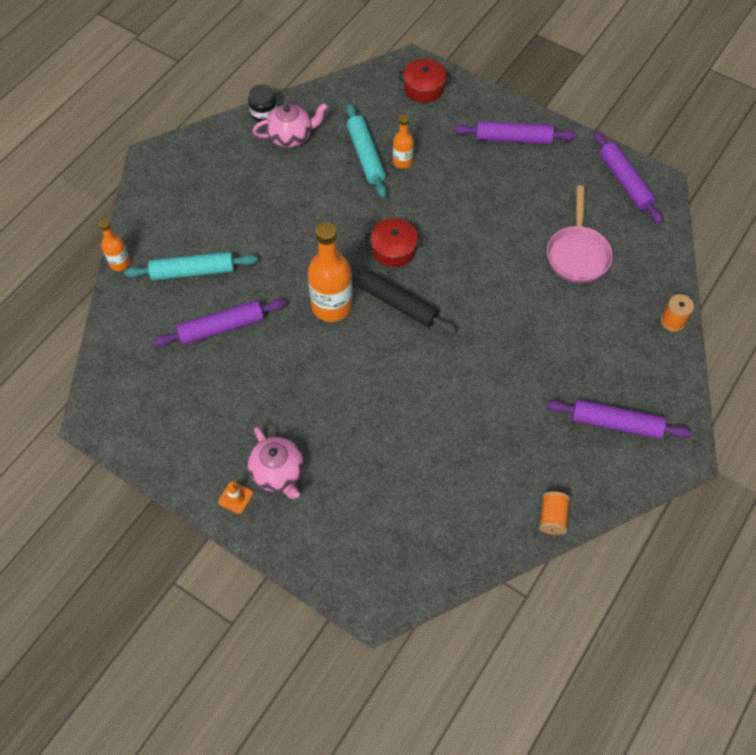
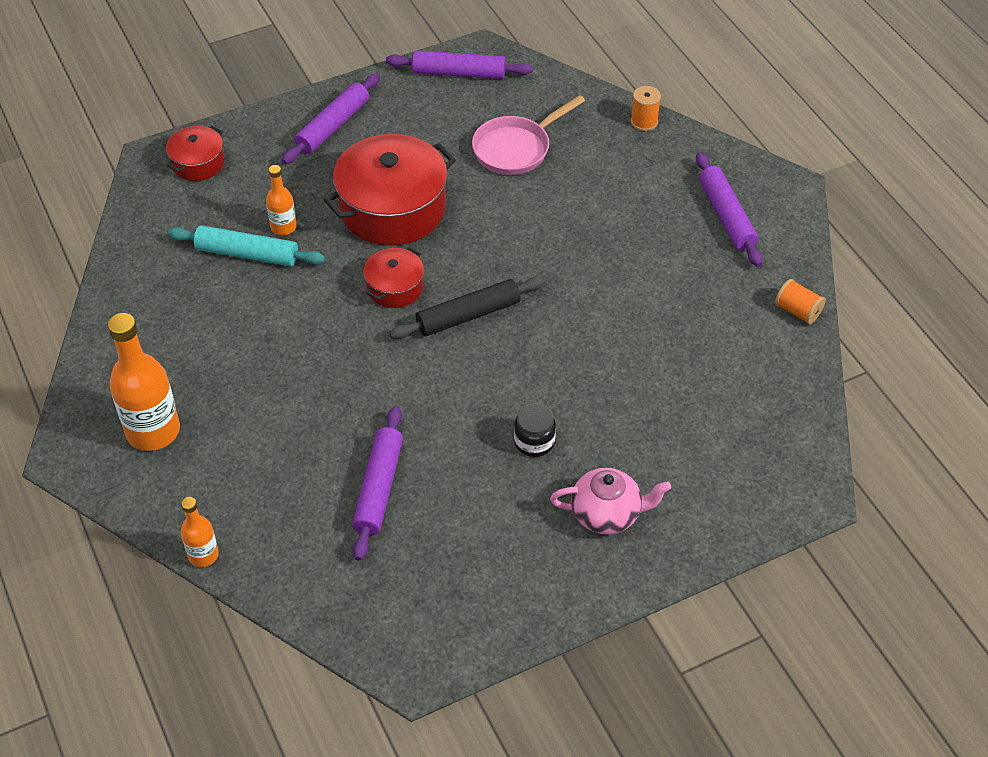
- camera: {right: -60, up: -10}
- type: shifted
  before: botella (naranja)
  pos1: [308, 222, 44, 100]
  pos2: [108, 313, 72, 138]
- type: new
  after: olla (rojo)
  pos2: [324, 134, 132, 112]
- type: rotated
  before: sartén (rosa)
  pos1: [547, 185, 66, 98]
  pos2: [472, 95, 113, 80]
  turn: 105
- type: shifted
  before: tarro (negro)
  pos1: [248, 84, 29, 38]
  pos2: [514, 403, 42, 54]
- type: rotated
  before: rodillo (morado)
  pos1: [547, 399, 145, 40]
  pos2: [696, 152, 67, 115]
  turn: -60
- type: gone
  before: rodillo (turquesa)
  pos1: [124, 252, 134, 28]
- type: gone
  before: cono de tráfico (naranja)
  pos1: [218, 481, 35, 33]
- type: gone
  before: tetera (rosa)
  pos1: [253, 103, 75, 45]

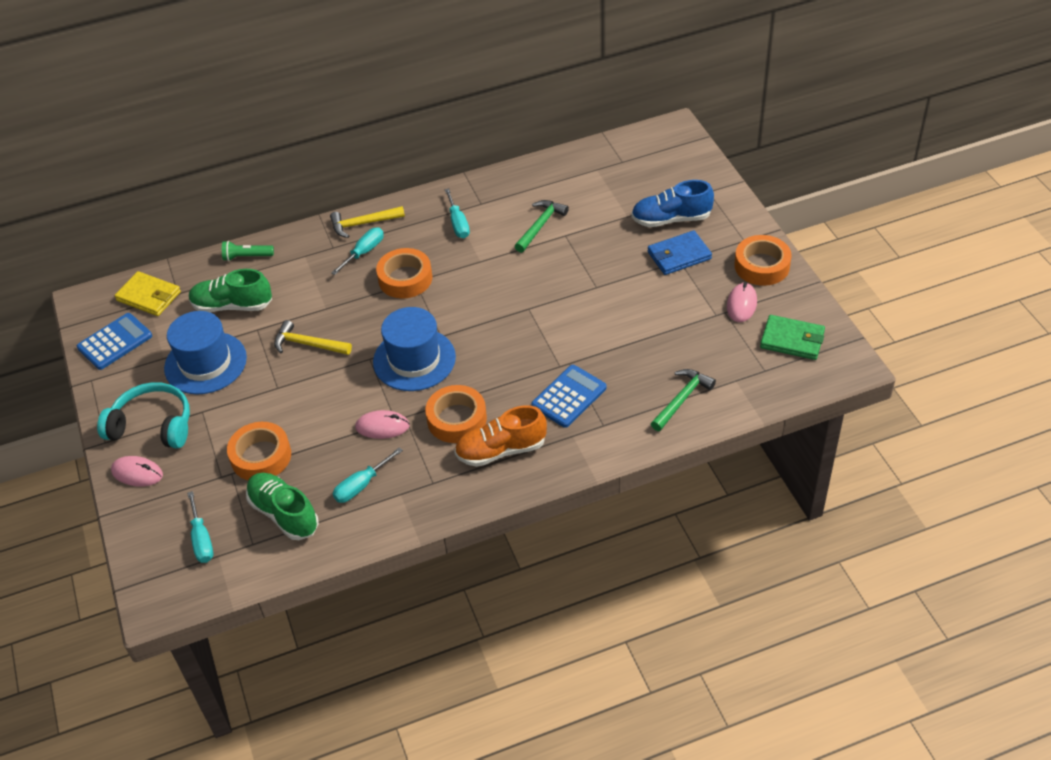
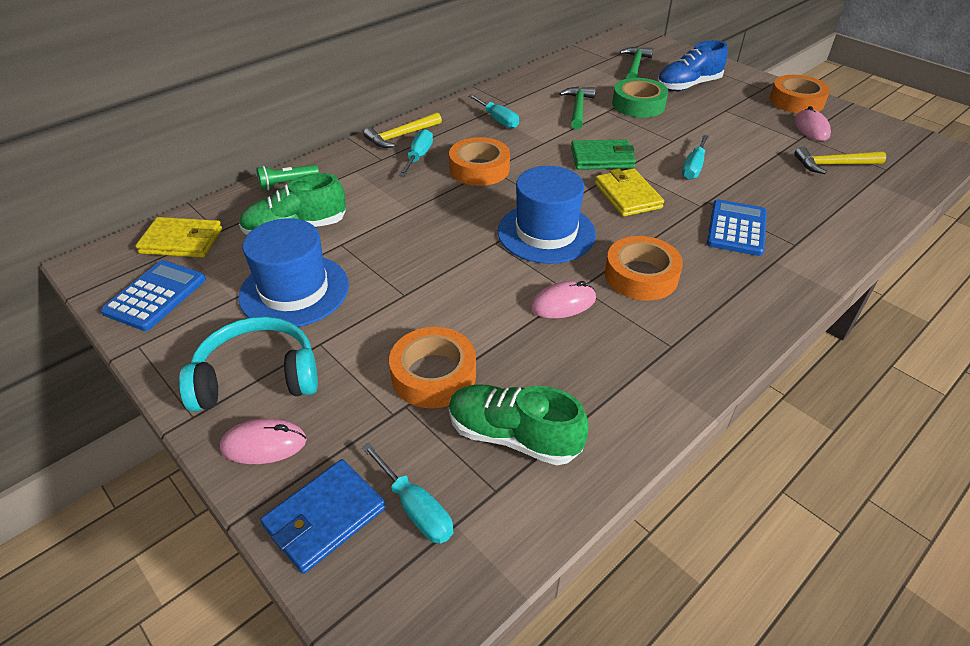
- camera: {right: -25, up: -5}
- type: shifted
  before: cartera (azul)
  pos1: [648, 230, 64, 45]
  pos2: [260, 459, 126, 115]
- type: shifted
  before: cartera (verde)
  pos1: [760, 315, 65, 45]
  pos2: [571, 139, 65, 31]
- type: new
  after: cartera (amarillo)
  pos2: [595, 168, 69, 49]
- type: new
  after: cinta adhesiva (verde)
  pos2: [612, 78, 56, 40]
- type: shifted
  before: martillo (verde)
  pos1: [651, 369, 65, 62]
  pos2: [620, 47, 33, 32]
- type: shifted
  before: destornillador (turquesa)
  pos1: [333, 447, 70, 56]
  pos2: [682, 135, 27, 45]
- type: shifted
  before: martillo (amarillo)
  pos1: [274, 320, 78, 35]
  pos2: [794, 147, 92, 27]
- type: gone
  before: zapato (naranja)
  pos1: [454, 405, 93, 62]

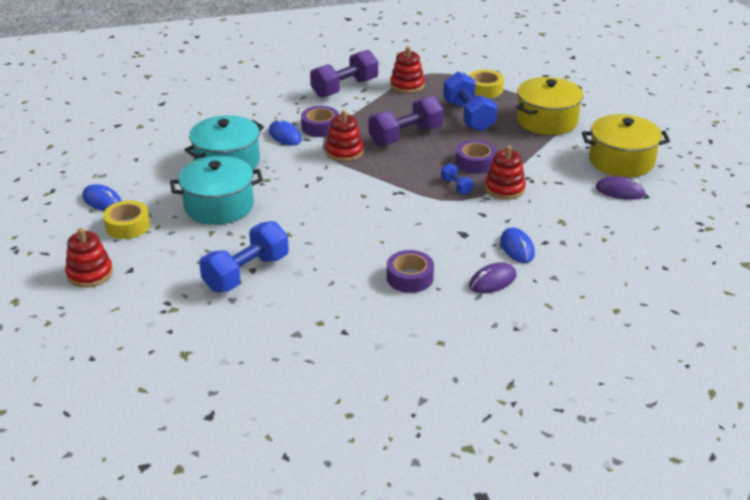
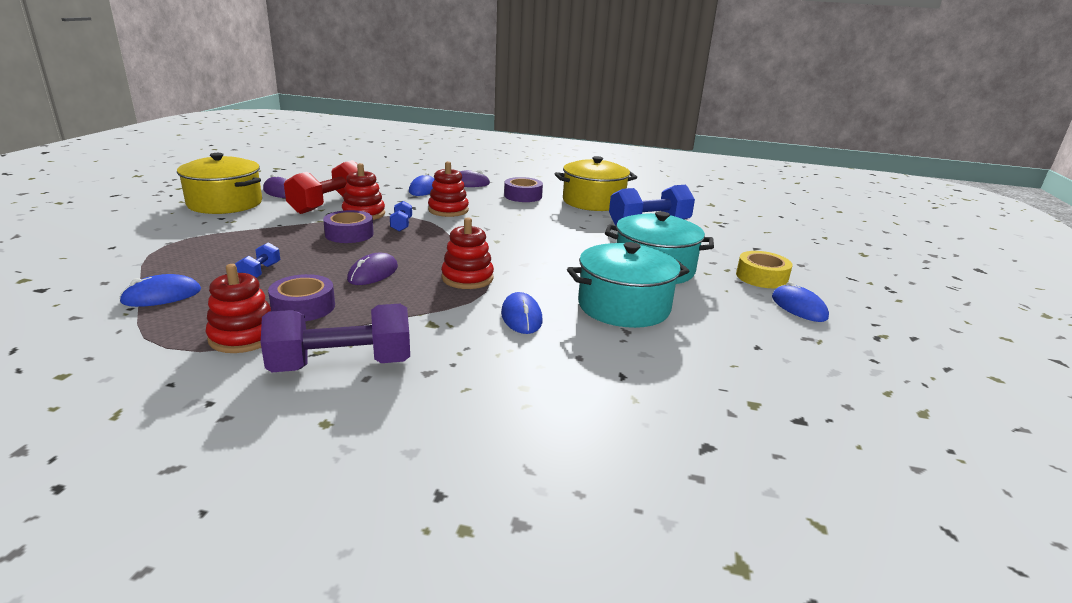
- camera: {right: -155, up: -10}
- type: swapped
  before: cinta adhesiva (amarillo)
  after: ratón (azul)
  pos1: [468, 70, 36, 28]
  pos2: [119, 274, 82, 33]
- type: scaled
  before: mancuerna (azul)
  pos1: [443, 72, 54, 60]
  pos2: [235, 242, 45, 36]
  scale: 0.48
- type: shifted
  before: cinta adhesiva (morado)
  pos1: [301, 106, 38, 31]
  pos2: [268, 274, 67, 47]
- type: new
  after: mancuerna (rojo)
  pos2: [284, 160, 74, 54]
- type: swapped
  before: mancuerna (morado)
  after: ratón (morado)
  pos1: [368, 96, 76, 50]
  pos2: [347, 253, 51, 32]
- type: shifted
  before: juguete apilable (rojo)
  pos1: [65, 228, 48, 60]
  pos2: [428, 161, 41, 56]
- type: shifted
  before: olla (amarillo)
  pos1: [516, 77, 67, 58]
  pos2: [555, 156, 82, 55]

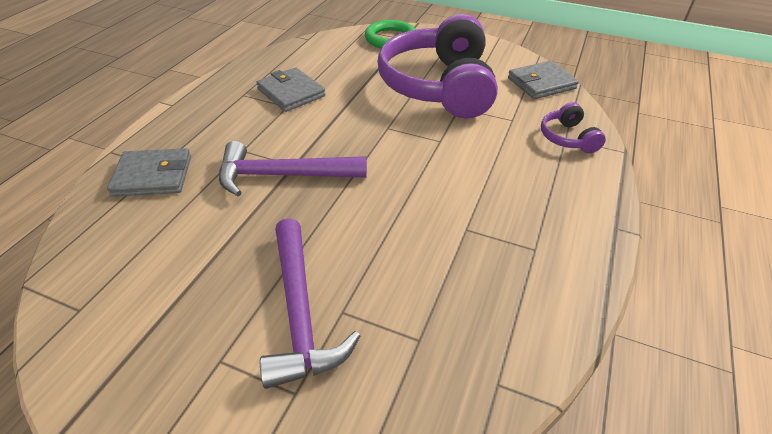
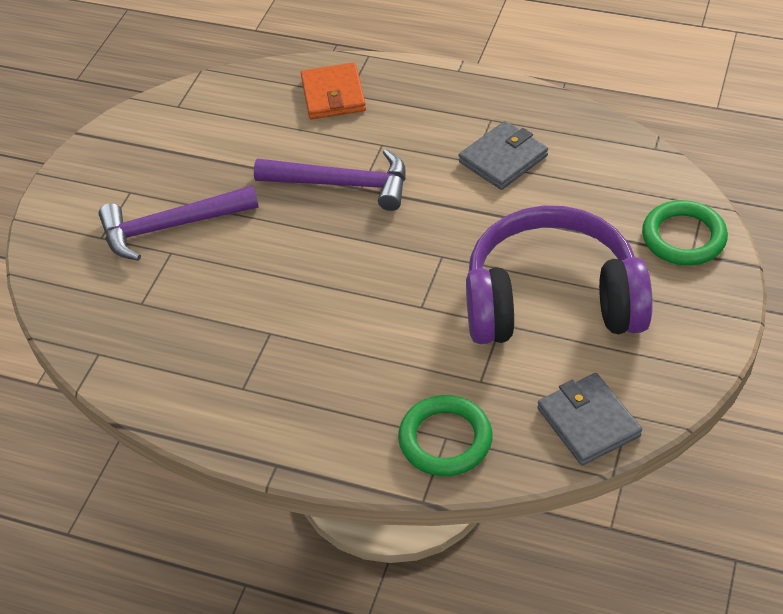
- camera: {right: 90, up: 5}
- type: rotated
  before: martillo (morado)
  pos1: [219, 141, 148, 55]
  pos2: [254, 149, 152, 62]
  turn: 105
- type: repainted
  before: cartera (gris)
  after: cartera (naranja)
  pos1: [107, 148, 84, 49]
  pos2: [301, 62, 65, 57]
- type: swapped
  before: auriculares (morado)
  after: anillo (verde)
  pos1: [541, 102, 65, 51]
  pos2: [398, 395, 94, 81]

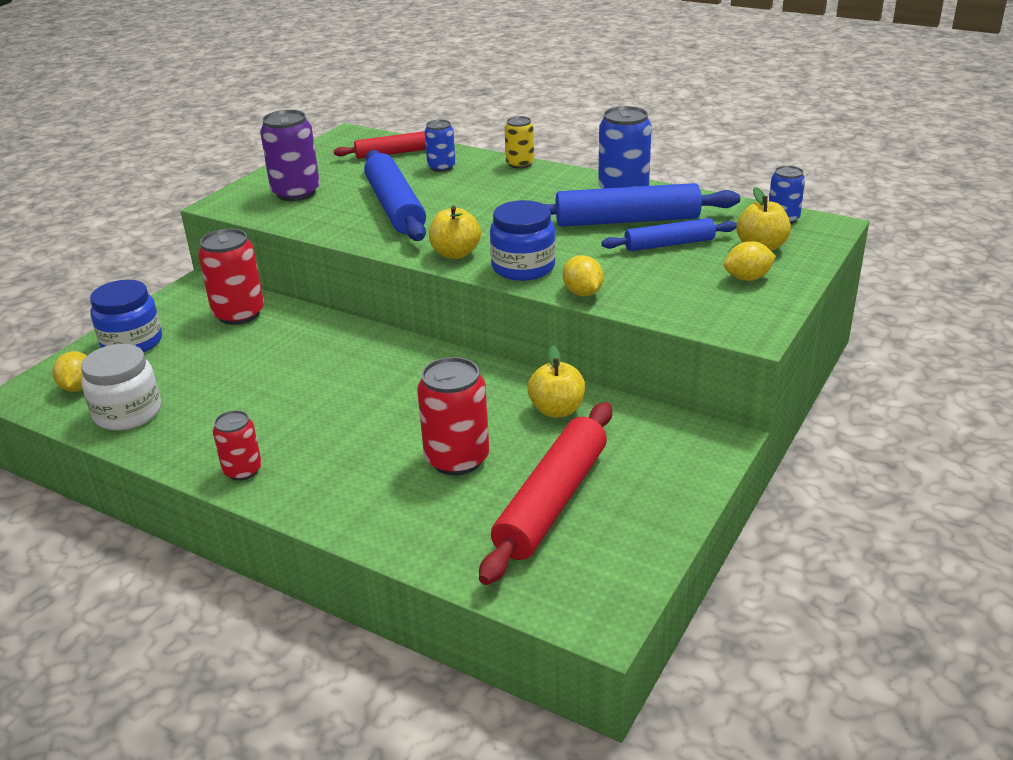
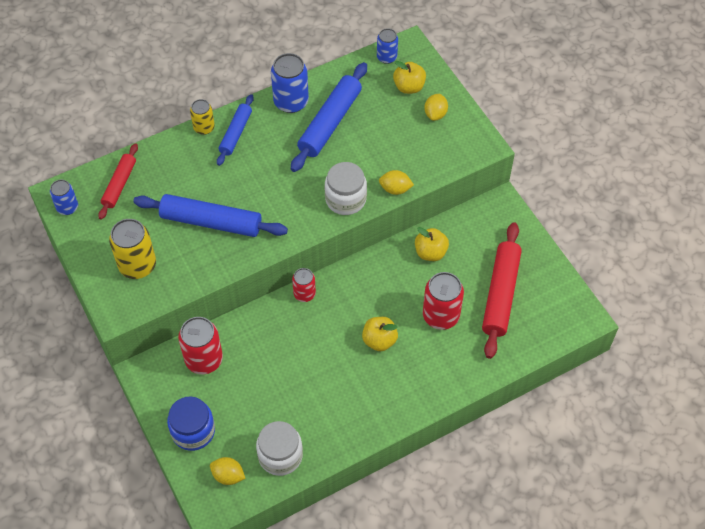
- camera: {right: -60, up: 25}
- type: shifted
  before: lata (azul)
  pos1: [425, 120, 31, 52]
  pos2: [50, 180, 28, 35]
- type: repainted
  before: lata (morado)
  after: lata (amarillo)
  pos1: [260, 110, 60, 91]
  pos2: [109, 219, 47, 60]
- type: shifted
  before: rodillo (azul)
  pos1: [601, 218, 136, 33]
  pos2: [217, 94, 37, 72]
- type: shifted
  before: lata (rojo)
  pos1: [213, 410, 49, 71]
  pos2: [292, 268, 24, 34]
- type: repainted
  before: tarro (azul)
  after: tarro (blanco)
  pos1: [490, 200, 66, 81]
  pos2: [325, 162, 42, 53]
- type: shifted
  before: manzana (amarillo)
  pos1: [429, 206, 52, 53]
  pos2: [362, 317, 36, 34]
- type: rotated
  before: rodillo (rojo)
  pos1: [479, 402, 133, 183]
  pos2: [482, 222, 40, 137]
  turn: 45

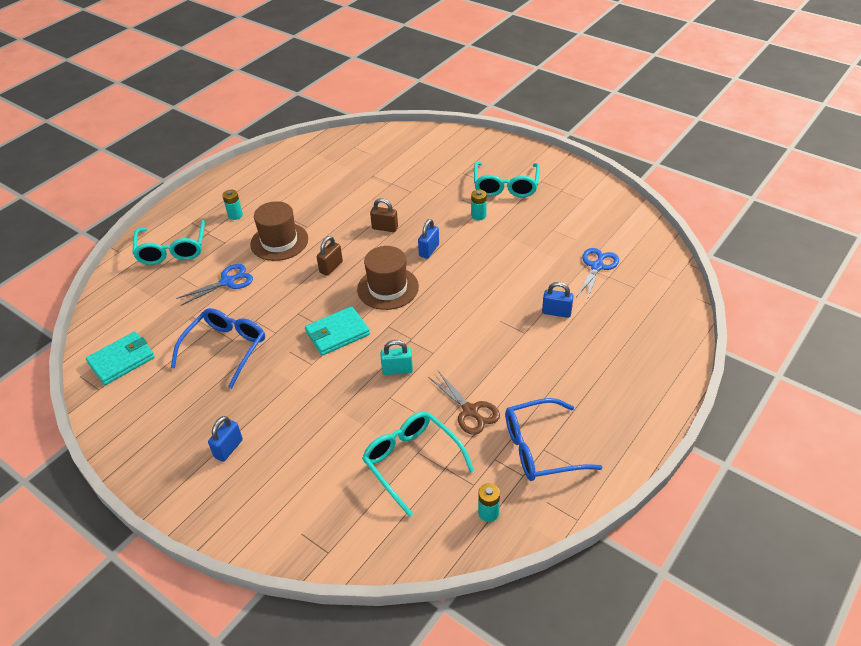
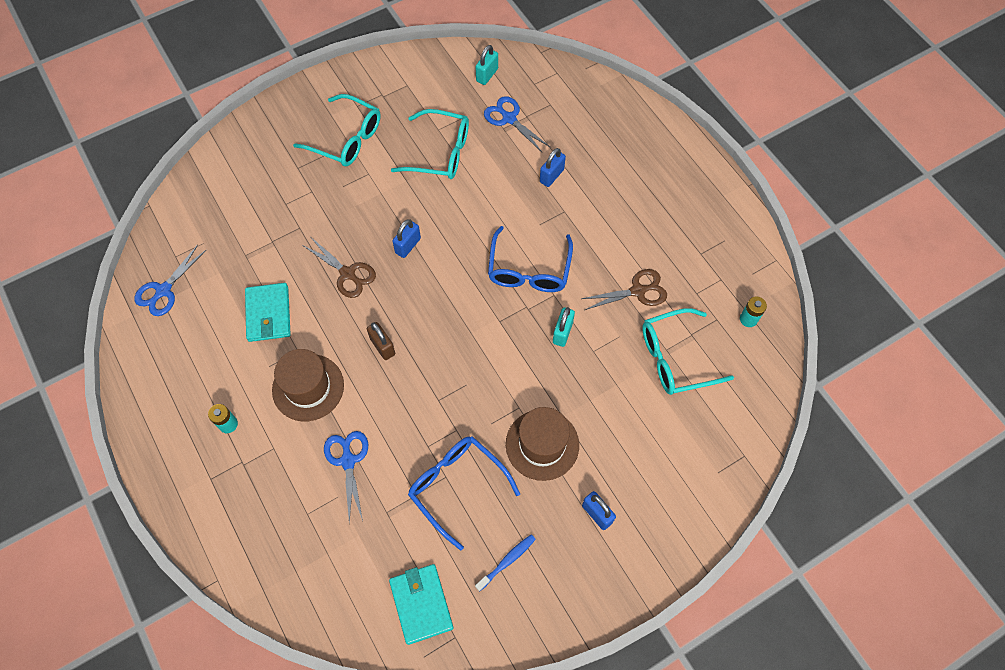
- camera: {right: -70, up: 20}
- type: new
  after: tijeras (azul)
  pos2: [134, 245, 72, 71]
- type: shifted
  before: cartera (turquesa)
  pos1: [305, 306, 65, 50]
  pos2: [245, 283, 46, 59]
- type: swapped
  before: candado (marrón)
  after: tijeras (marrón)
  pos1: [370, 198, 28, 34]
  pos2: [302, 238, 74, 60]
- type: shifted
  before: gafas (turquesa)
  pos1: [132, 220, 73, 45]
  pos2: [391, 109, 78, 70]
- type: rotated
  before: candado (azul)
  pos1: [418, 219, 21, 40]
  pos2: [392, 219, 29, 39]
  turn: 75
- type: new
  after: cepillo de dientes (azul)
  pos2: [475, 534, 61, 57]
- type: new
  after: candado (turquesa)
  pos2: [476, 45, 22, 40]
- type: shifted
  before: gafas (azul)
  pos1: [505, 398, 97, 83]
  pos2: [488, 226, 85, 66]
- type: shifted
  before: sombrero (marrón)
  pos1: [357, 246, 62, 64]
  pos2: [506, 407, 73, 74]
- type: gone
  before: pila (turquesa)
  pos1: [471, 190, 16, 30]

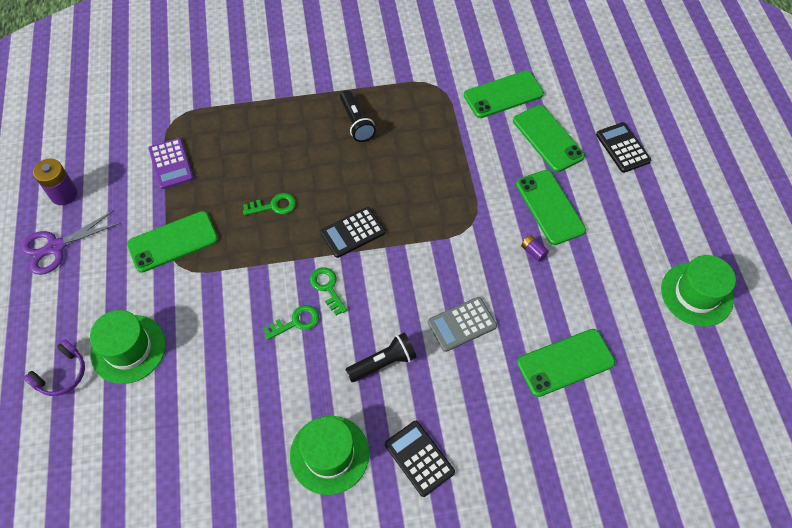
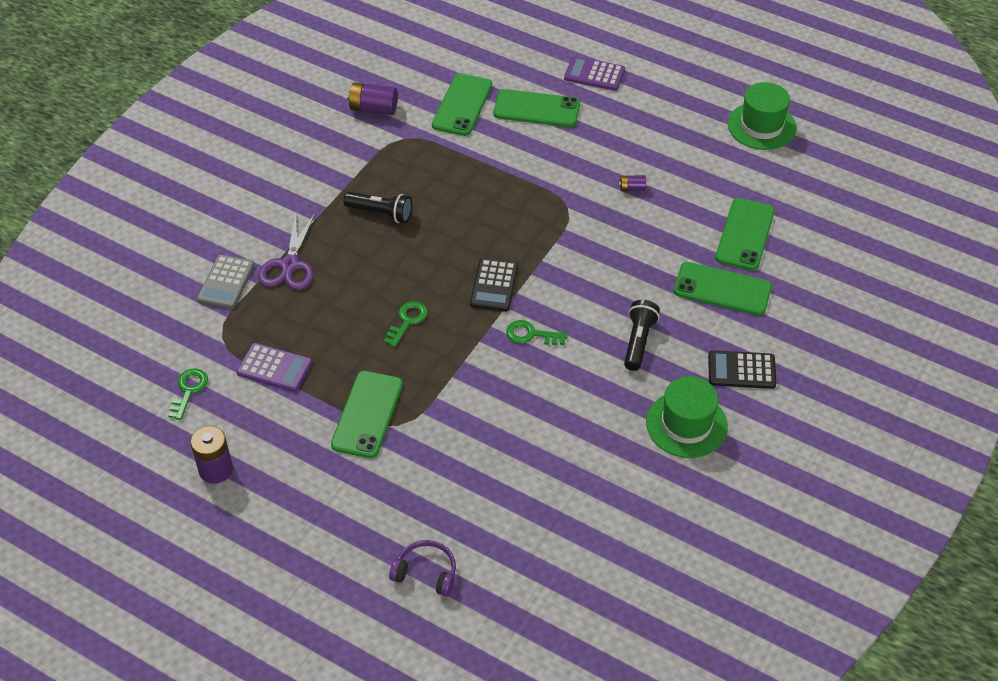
- camera: {right: -50, up: -10}
- type: shifted
  before: llave (verde)
  pos1: [263, 305, 56, 35]
  pos2: [168, 369, 40, 51]
- type: shifted
  before: calculadora (gris)
  pos1: [428, 297, 69, 55]
  pos2: [197, 255, 58, 54]
- type: shifted
  before: tijeras (morado)
  pos1: [21, 210, 100, 65]
  pos2: [258, 212, 57, 78]
- type: new
  after: pila (morado)
  pos2: [348, 83, 50, 32]
- type: rotated
  before: auriculares (morado)
  pos1: [23, 339, 62, 57]
  pos2: [389, 540, 67, 56]
  turn: -60
- type: repainted
  before: calculadora (negro)
  after: calculadora (morado)
  pos1: [596, 122, 55, 51]
  pos2: [564, 56, 61, 35]
- type: shifted
  before: móvil (verde)
  pos1: [516, 170, 70, 75]
  pos2: [674, 262, 98, 53]
- type: gone
  before: sombrero (verde)
  pos1: [90, 310, 76, 74]

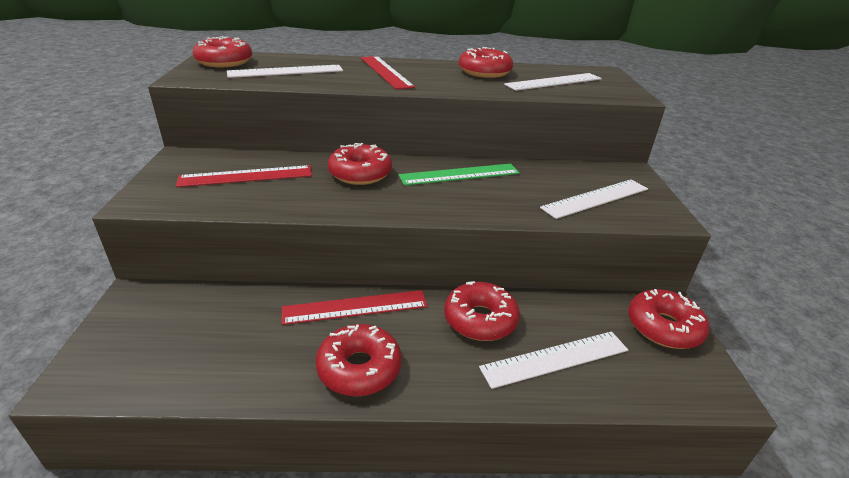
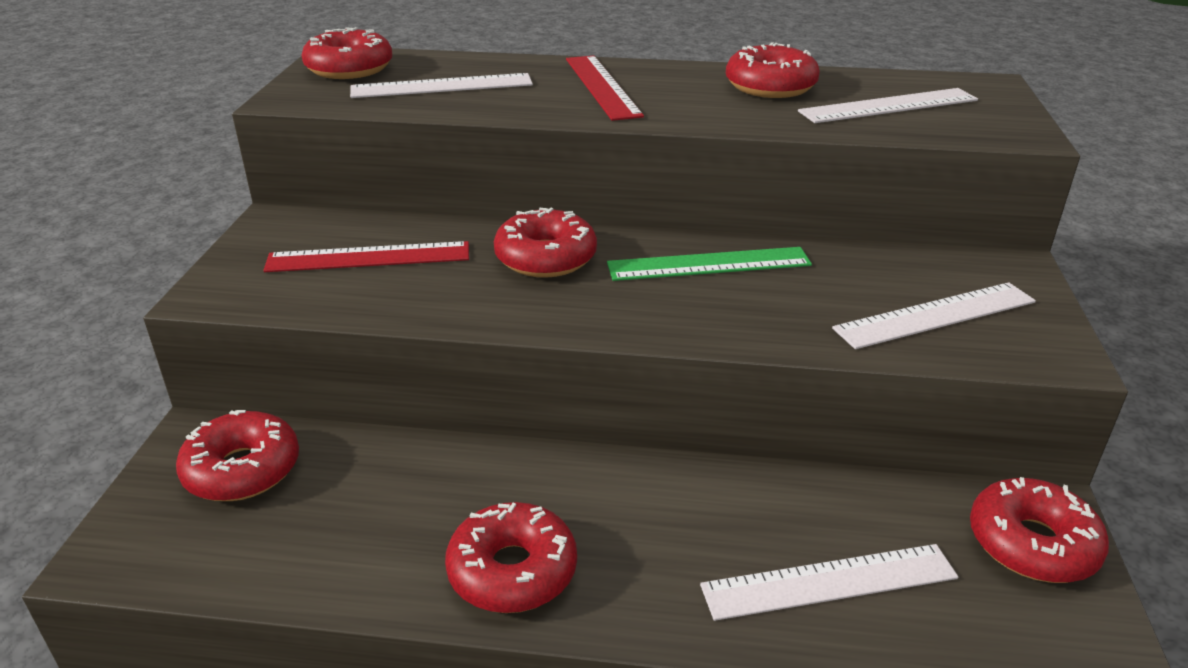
- camera: {right: 10, up: 0}
- type: shifted
  before: rosquilla (rojo)
  pos1: [444, 281, 76, 60]
  pos2: [176, 410, 123, 91]
- type: gone
  before: regla (rojo)
  pos1: [282, 290, 146, 35]

